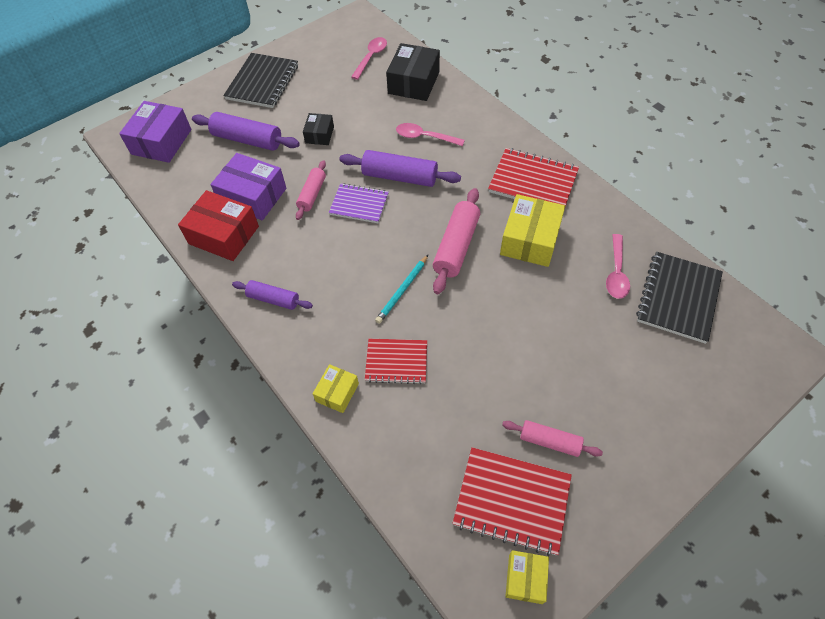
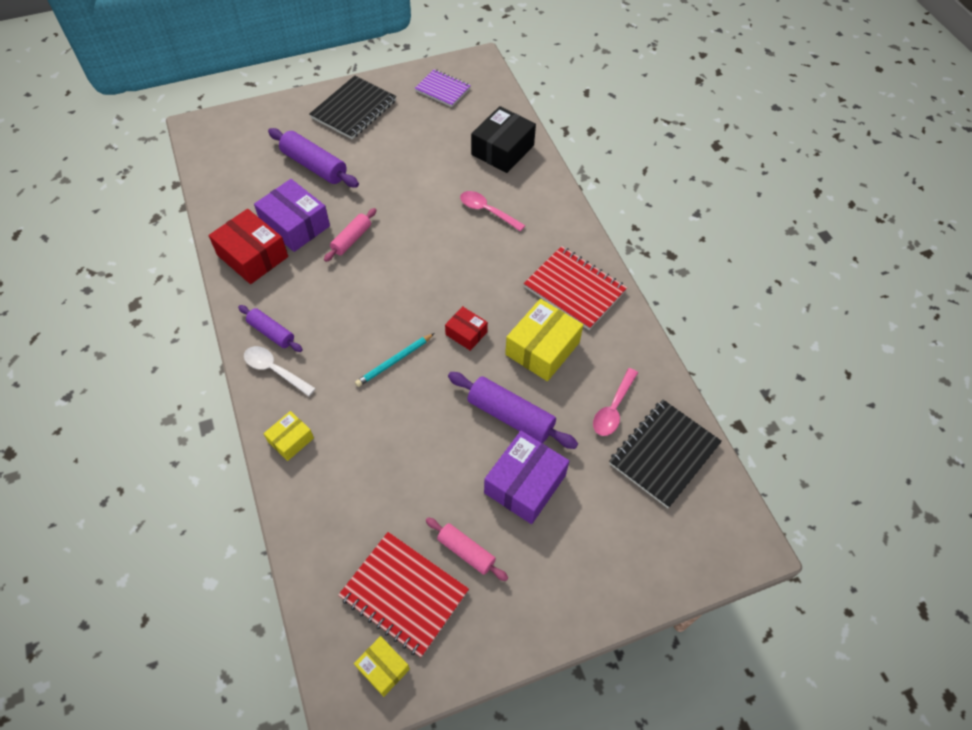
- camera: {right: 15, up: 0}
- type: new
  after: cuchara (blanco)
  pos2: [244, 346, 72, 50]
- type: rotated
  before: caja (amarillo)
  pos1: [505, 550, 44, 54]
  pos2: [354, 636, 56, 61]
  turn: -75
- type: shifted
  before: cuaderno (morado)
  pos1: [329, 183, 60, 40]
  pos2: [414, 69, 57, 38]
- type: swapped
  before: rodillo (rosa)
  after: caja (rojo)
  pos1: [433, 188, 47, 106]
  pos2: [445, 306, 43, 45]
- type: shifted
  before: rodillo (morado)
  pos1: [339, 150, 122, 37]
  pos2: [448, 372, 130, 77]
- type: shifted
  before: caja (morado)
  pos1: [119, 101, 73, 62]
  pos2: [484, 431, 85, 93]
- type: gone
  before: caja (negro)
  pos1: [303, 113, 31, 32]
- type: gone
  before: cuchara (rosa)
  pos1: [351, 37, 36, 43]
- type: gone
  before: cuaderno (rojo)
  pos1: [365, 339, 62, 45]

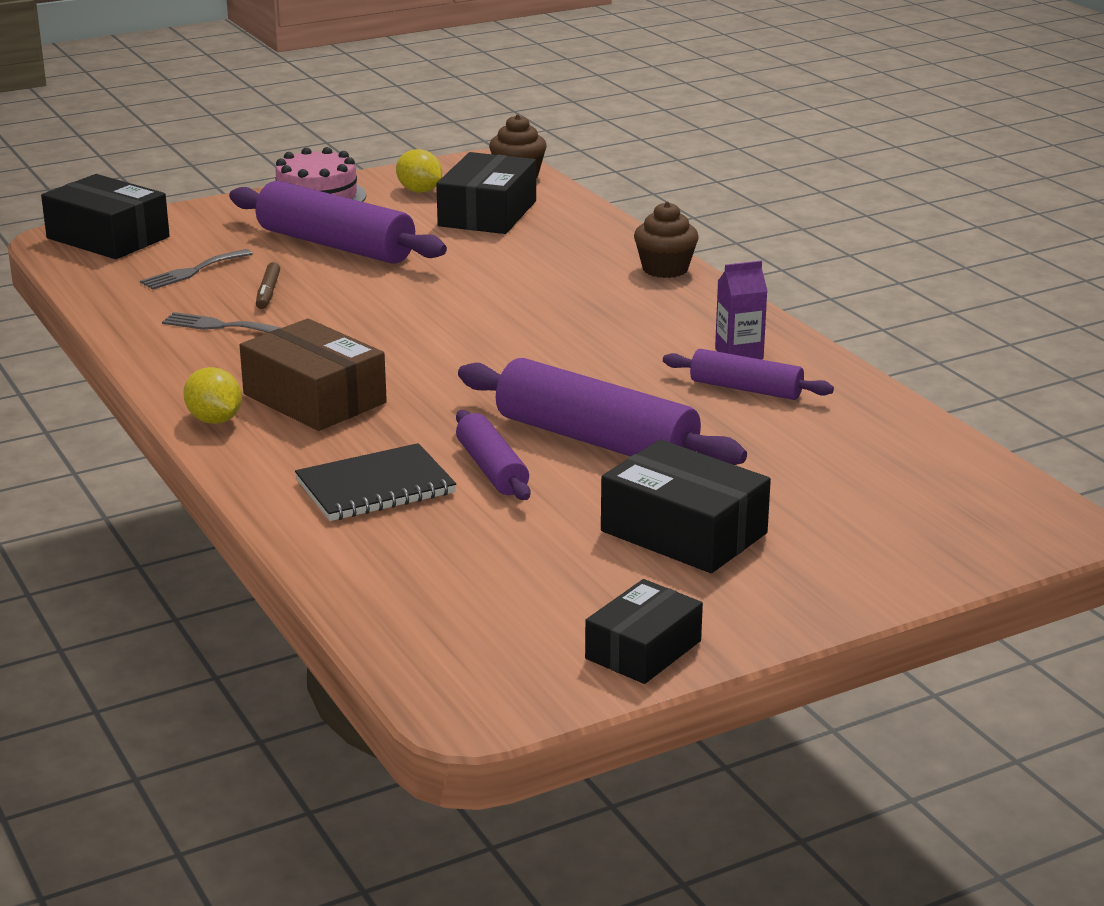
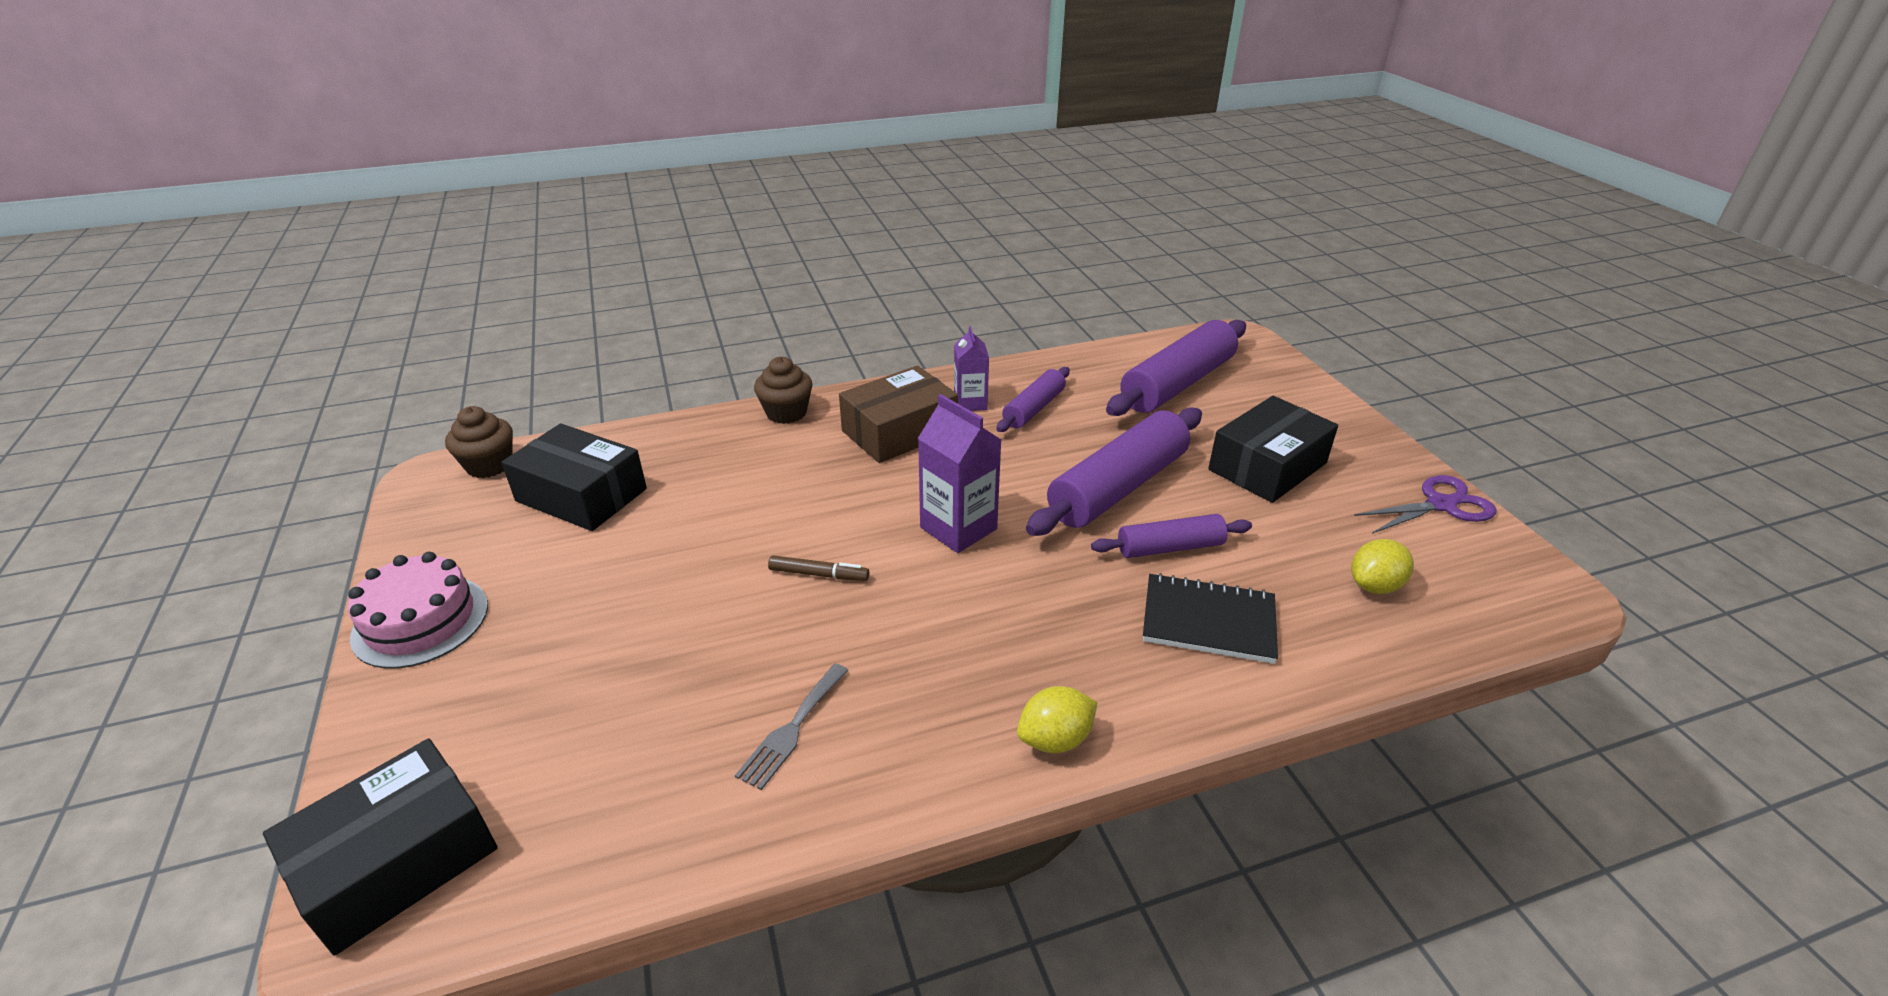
- camera: {right: -80, up: 10}
- type: shifted
  before: rotulador (marrón)
  pos1: [256, 262, 24, 47]
  pos2: [768, 555, 101, 26]
- type: shifted
  before: caja (marrón)
  pos1: [240, 319, 147, 112]
  pos2: [839, 365, 119, 98]
- type: new
  after: cartón de leche (morado)
  pos2: [918, 394, 83, 159]
- type: shifted
  before: rodillo (morado)
  pos1: [229, 181, 218, 83]
  pos2: [1106, 320, 140, 96]
- type: rotated
  before: cuaderno (negro)
  pos1: [295, 443, 161, 78]
  pos2: [1143, 573, 135, 91]
  turn: -60
- type: shifted
  before: limón (amarillo)
  pos1: [396, 149, 46, 44]
  pos2: [1351, 539, 63, 55]
- type: swapped
  before: caja (negro)
  after: tijeras (morado)
  pos1: [585, 579, 118, 105]
  pos2: [1354, 475, 142, 59]
- type: gone
  before: tenedor (gris)
  pos1: [140, 249, 113, 40]

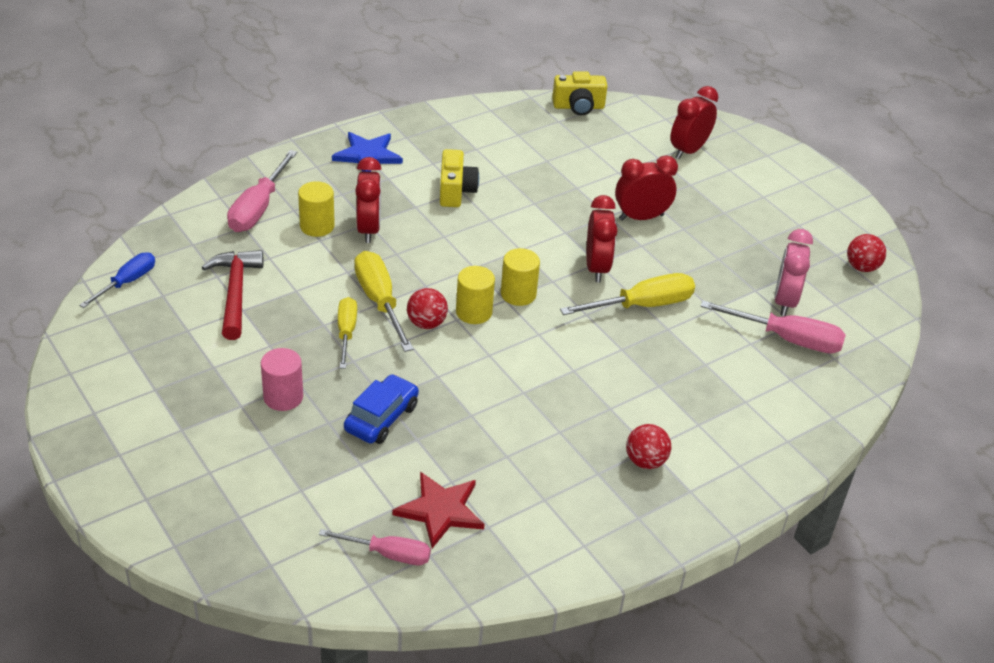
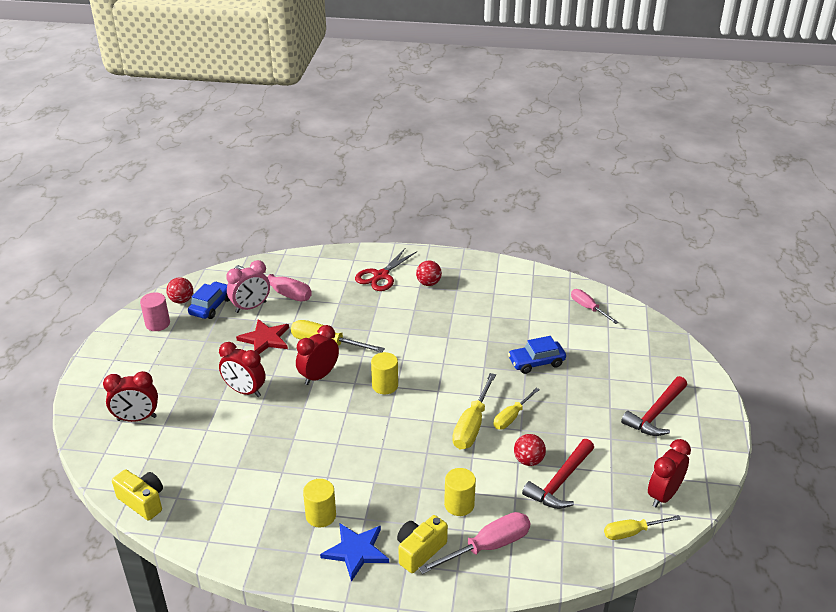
- camera: {right: -135, up: -5}
- type: shifted
  before: cilindro (rosa)
  pos1: [261, 348, 42, 63]
  pos2: [140, 292, 30, 39]
- type: new
  after: coche (azul)
  pos2: [188, 281, 42, 38]
- type: rotated
  before: destornillador (rosa)
  pos1: [700, 300, 146, 54]
  pos2: [234, 265, 78, 36]
  turn: 150
- type: shifted
  before: estrella (rojo)
  pos1: [392, 472, 93, 76]
  pos2: [236, 319, 53, 35]
- type: shifted
  before: cilindro (amarillo)
  pos1: [456, 266, 39, 58]
  pos2: [303, 479, 33, 48]
- type: new
  after: tijeras (rojo)
  pos2: [355, 247, 61, 44]
- type: shifted
  before: cámara (amarillo)
  pos1: [440, 149, 39, 58]
  pos2: [397, 515, 51, 58]
- type: shifted
  before: pelota (rojo)
  pos1: [407, 288, 41, 41]
  pos2: [514, 434, 32, 32]
- type: repainted
  before: destornillador (azul)
  after: destornillador (amarillo)
  pos1: [79, 252, 76, 56]
  pos2: [604, 515, 77, 25]
- type: new
  after: martillo (rojo)
  pos2: [621, 376, 66, 60]
- type: shifted
  before: despertador (rojo)
  pos1: [355, 157, 26, 86]
  pos2: [648, 439, 43, 68]

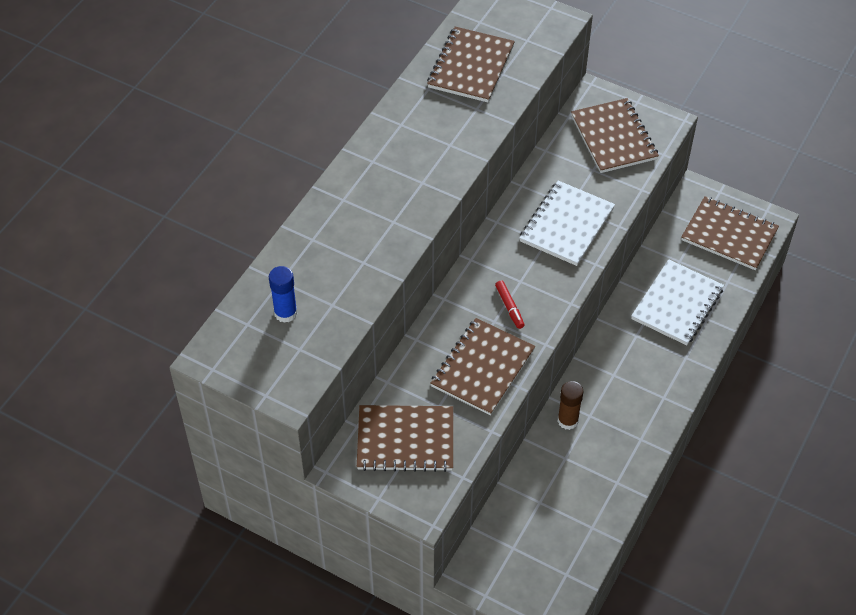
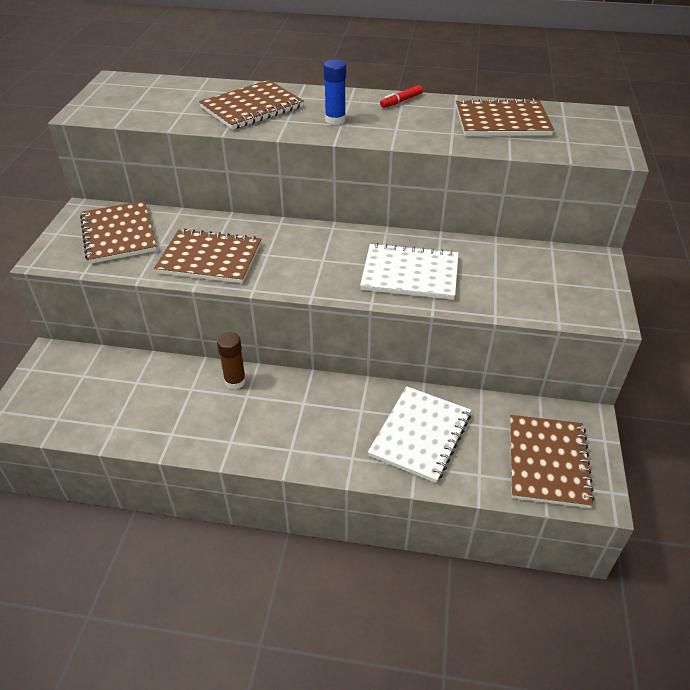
- camera: {right: 70, up: -10}
- type: shifted
  before: cuaderno (marrón)
  pos1: [571, 98, 88, 75]
  pos2: [199, 80, 105, 50]
- type: shifted
  before: barra de pegamento (azul)
  pos1: [269, 266, 28, 57]
  pos2: [324, 59, 22, 66]
- type: rotated
  before: cuaderno (blanco)
  pos1: [631, 259, 93, 86]
  pos2: [368, 386, 103, 97]
  turn: -75
- type: shifted
  before: rotulador (rojo)
  pos1: [495, 280, 29, 49]
  pos2: [380, 85, 43, 23]

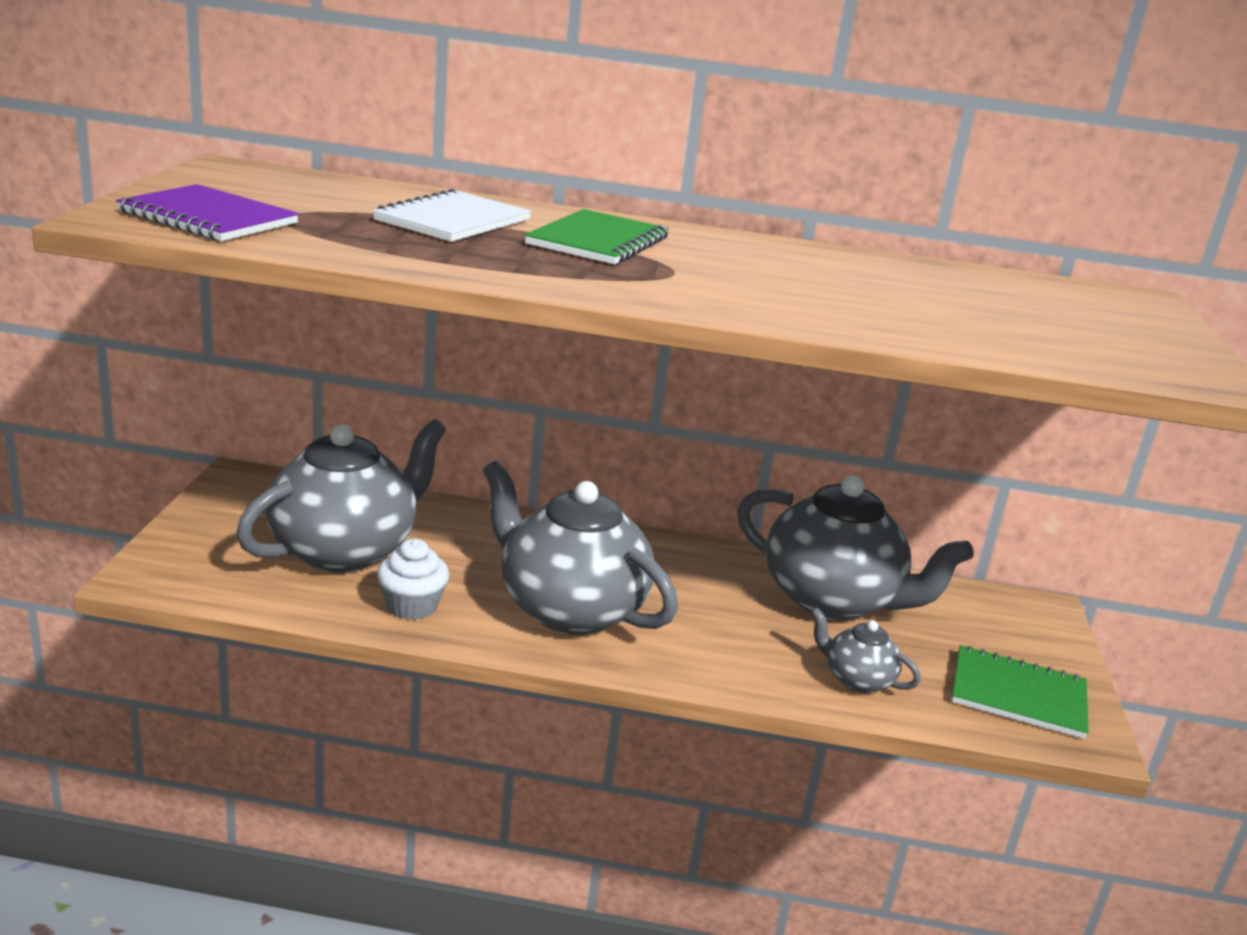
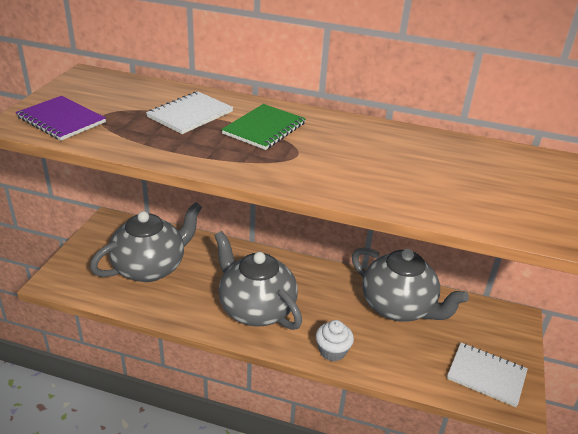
- camera: {right: 10, up: 10}
- type: shifted
  before: magdalena (blanco)
  pos1: [377, 539, 72, 81]
  pos2: [316, 320, 38, 41]
- type: repainted
  before: cuaderno (verde)
  after: cuaderno (blanco)
  pos1: [952, 645, 137, 94]
  pos2: [447, 343, 81, 64]
- type: gone
  before: tetera (gris)
  pos1: [811, 608, 110, 85]

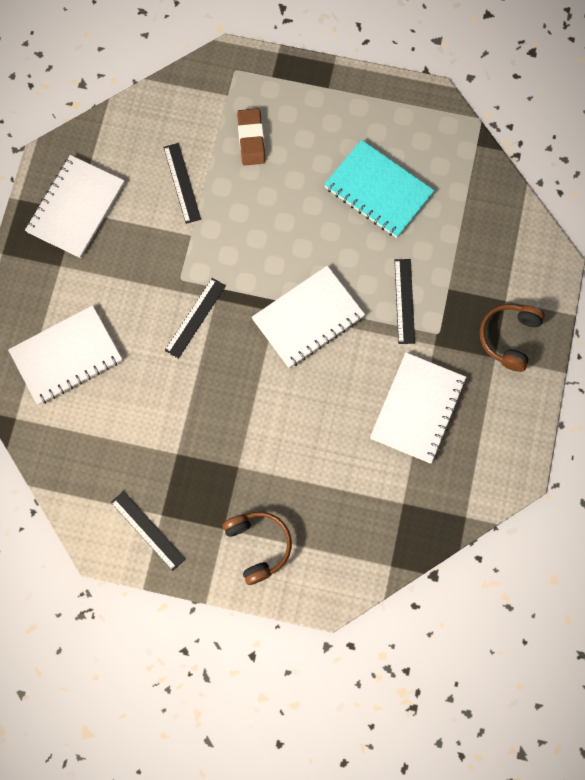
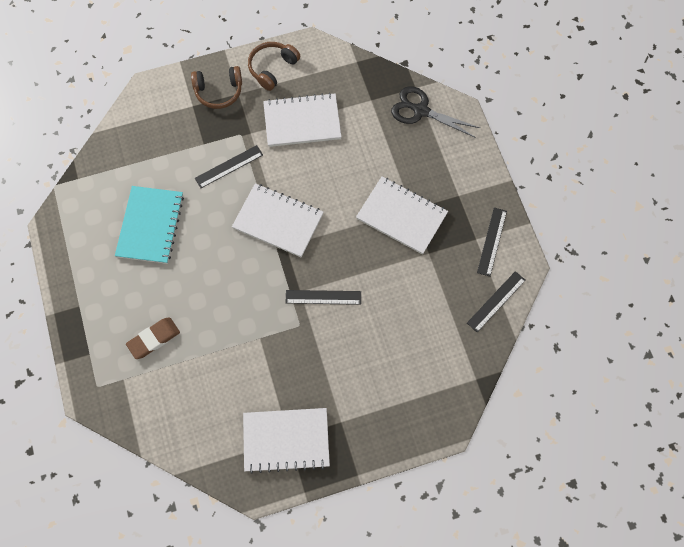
- camera: {right: -120, up: -5}
- type: shifted
  before: auriculares (marrón)
  pos1: [223, 512, 69, 73]
  pos2: [248, 42, 52, 49]
- type: shifted
  before: cuaderno (blanco)
  pos1: [8, 305, 114, 100]
  pos2: [356, 177, 92, 77]
- type: new
  after: tijeras (negro)
  pos2: [391, 86, 89, 52]
- type: shifted
  before: regla (negro)
  pos1: [164, 143, 37, 81]
  pos2: [467, 271, 59, 61]

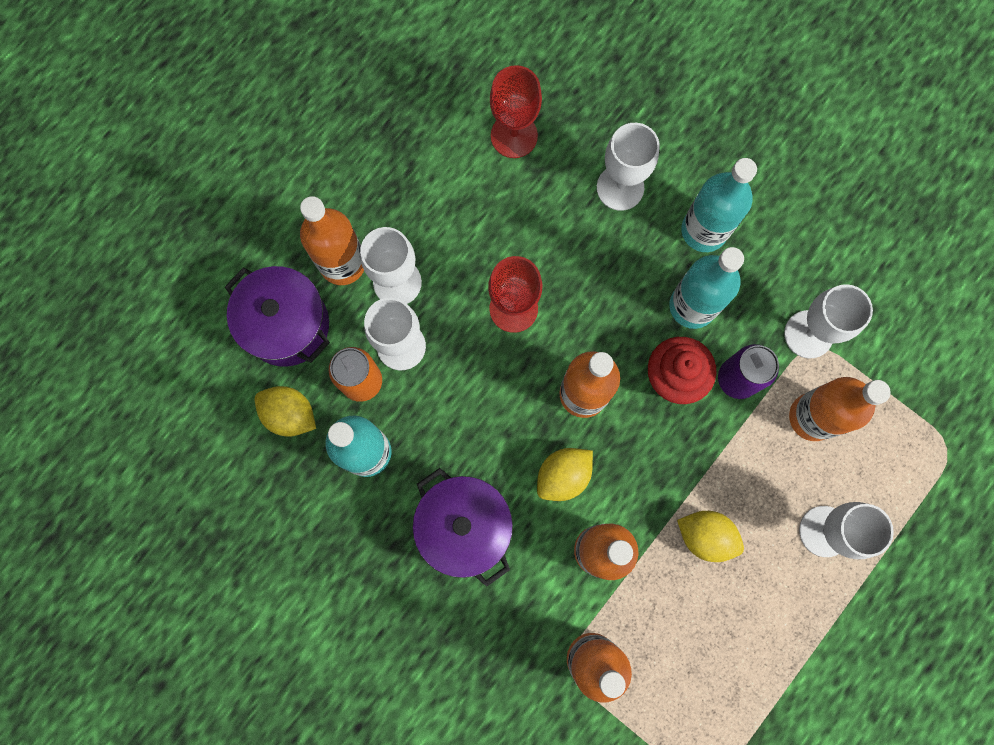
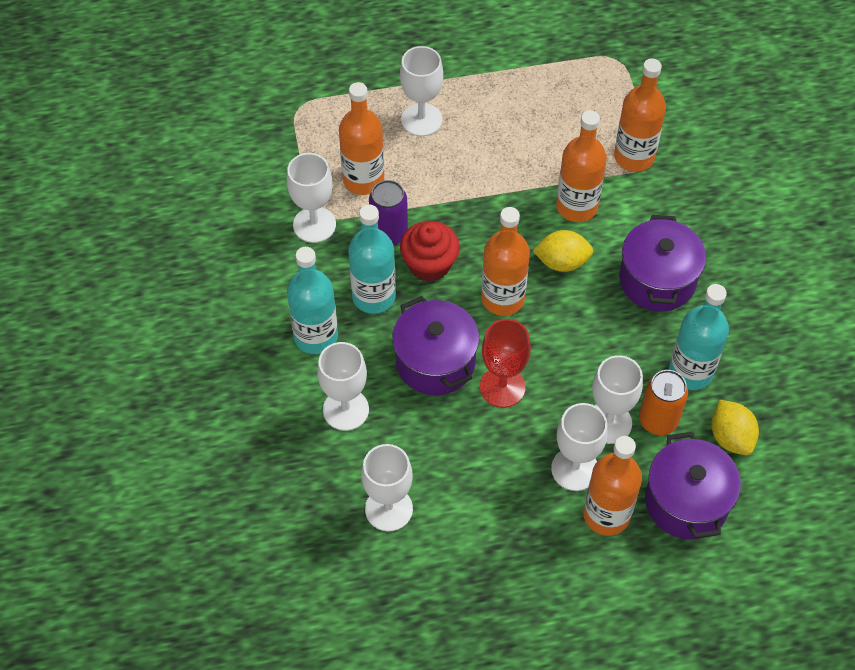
- camera: {right: -140, up: -20}
- type: repainted
  before: copa (rojo)
  after: copa (blanco)
  pos1: [490, 65, 52, 93]
  pos2: [361, 444, 52, 88]
- type: new
  after: olla (morado)
  pos2: [392, 296, 87, 99]
- type: gone
  before: limón (amarillo)
  pos1: [677, 511, 67, 51]

